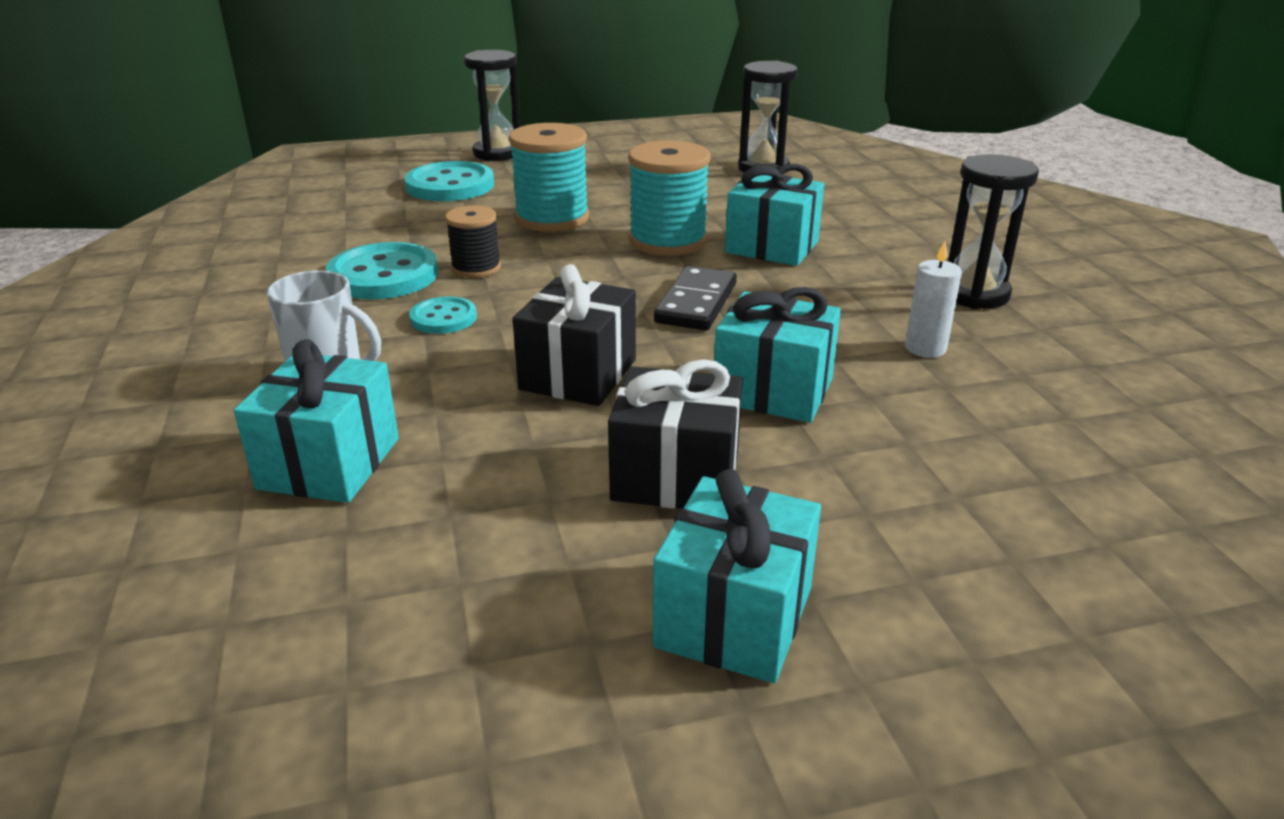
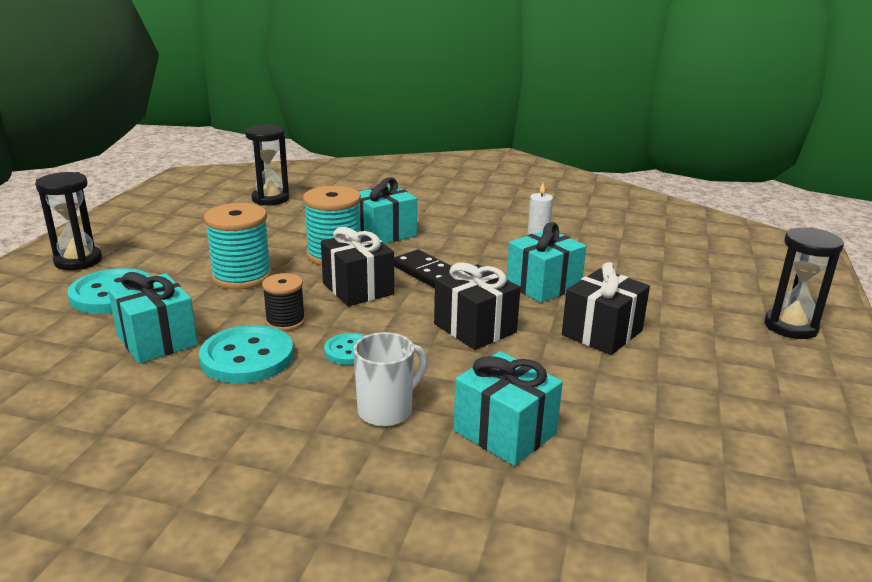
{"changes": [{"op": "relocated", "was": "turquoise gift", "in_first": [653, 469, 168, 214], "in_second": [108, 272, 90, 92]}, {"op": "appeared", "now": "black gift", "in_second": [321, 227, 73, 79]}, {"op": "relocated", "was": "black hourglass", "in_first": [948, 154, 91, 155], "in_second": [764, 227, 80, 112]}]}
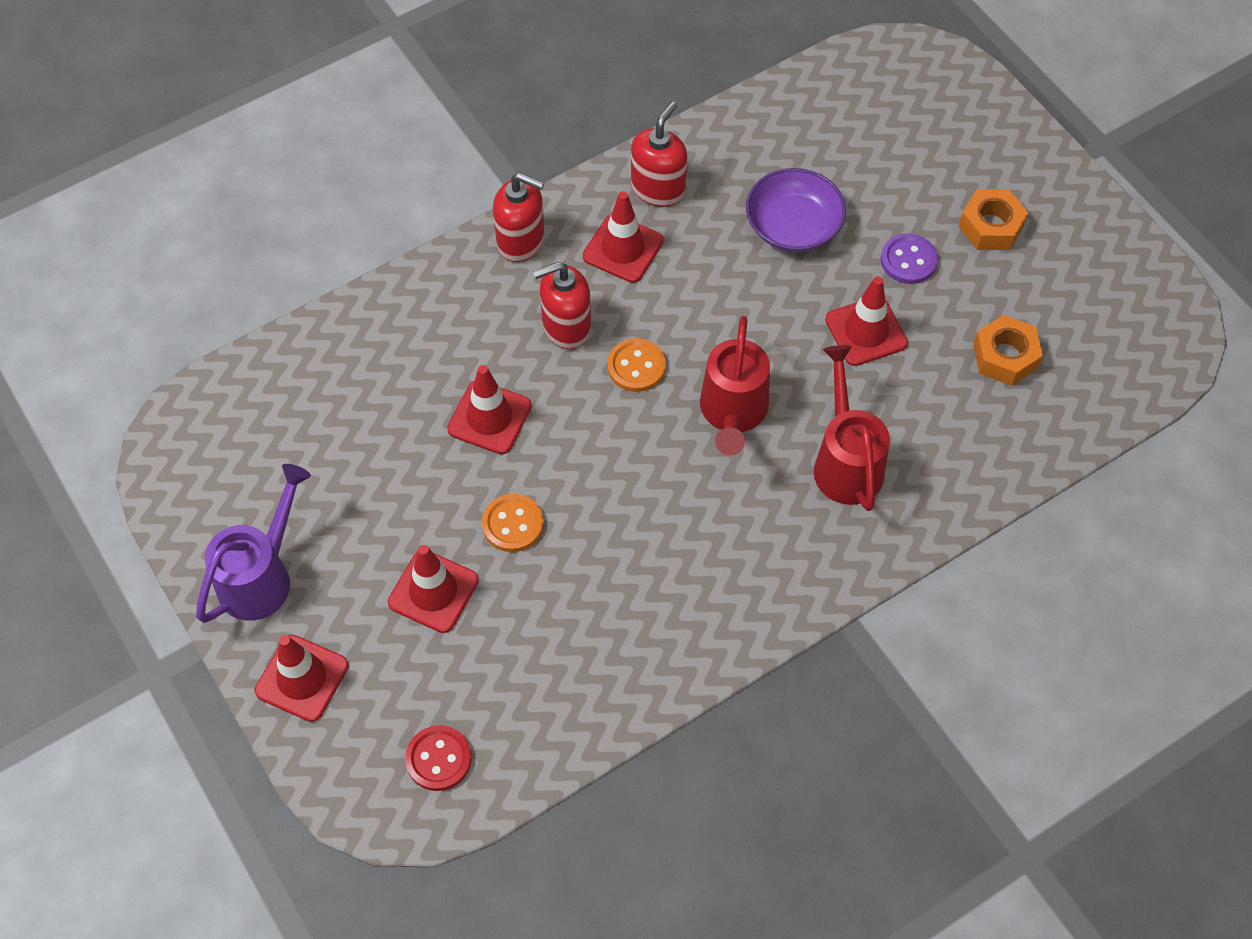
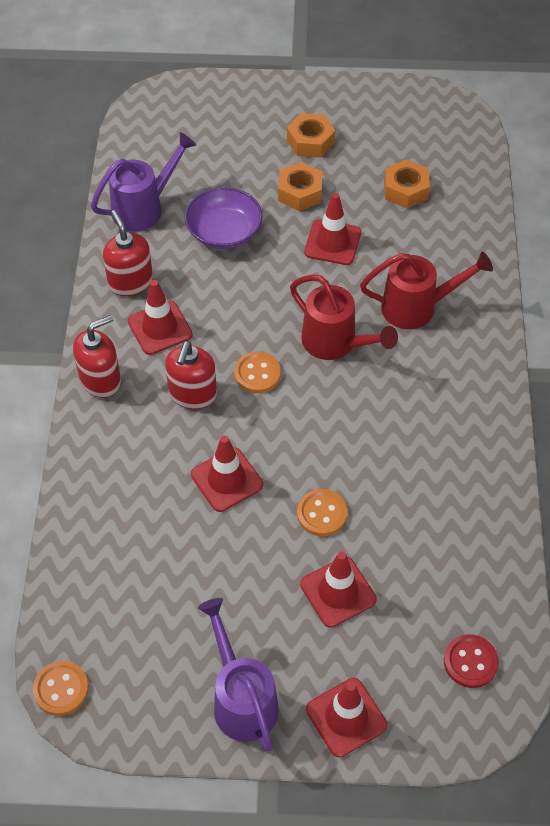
{"changes": [{"op": "appeared", "now": "orange button", "in_second": [33, 661, 56, 55]}, {"op": "appeared", "now": "purple watering can", "in_second": [91, 132, 105, 99]}, {"op": "exchanged", "was": "purple button", "now": "orange nut", "in_first": [881, 233, 57, 51], "in_second": [278, 162, 45, 49]}, {"op": "spun", "was": "red watering can", "in_first": [814, 345, 76, 166], "in_second": [360, 252, 133, 77], "clockwise": 150}]}
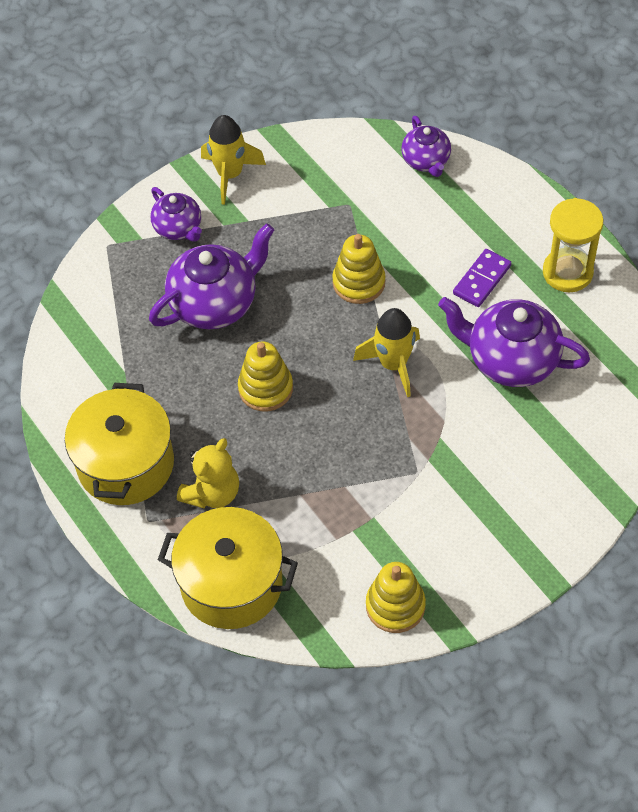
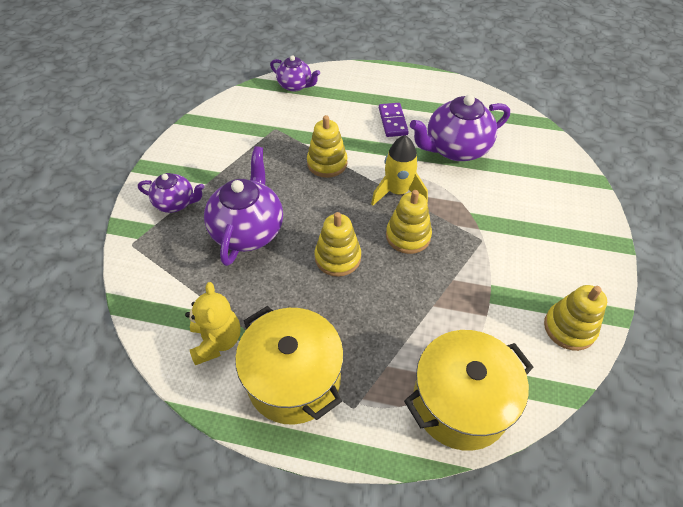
{"changes": [{"op": "relocated", "was": "yellow teddy bear", "in_first": [177, 438, 62, 70], "in_second": [185, 282, 55, 83]}, {"op": "appeared", "now": "yellow stacking toy", "in_second": [386, 190, 46, 64]}, {"op": "missing", "was": "yellow rocket", "in_first": [201, 115, 65, 90]}, {"op": "missing", "was": "yellow hourglass", "in_first": [543, 198, 61, 94]}]}
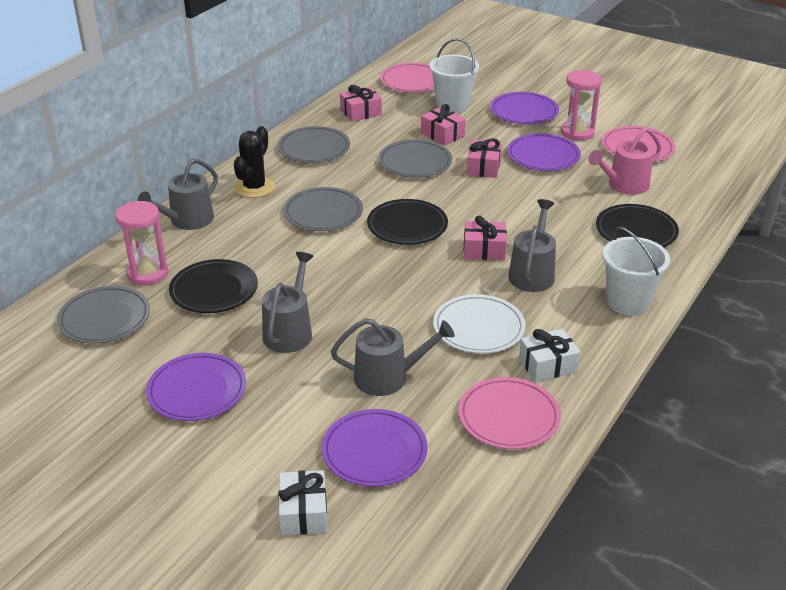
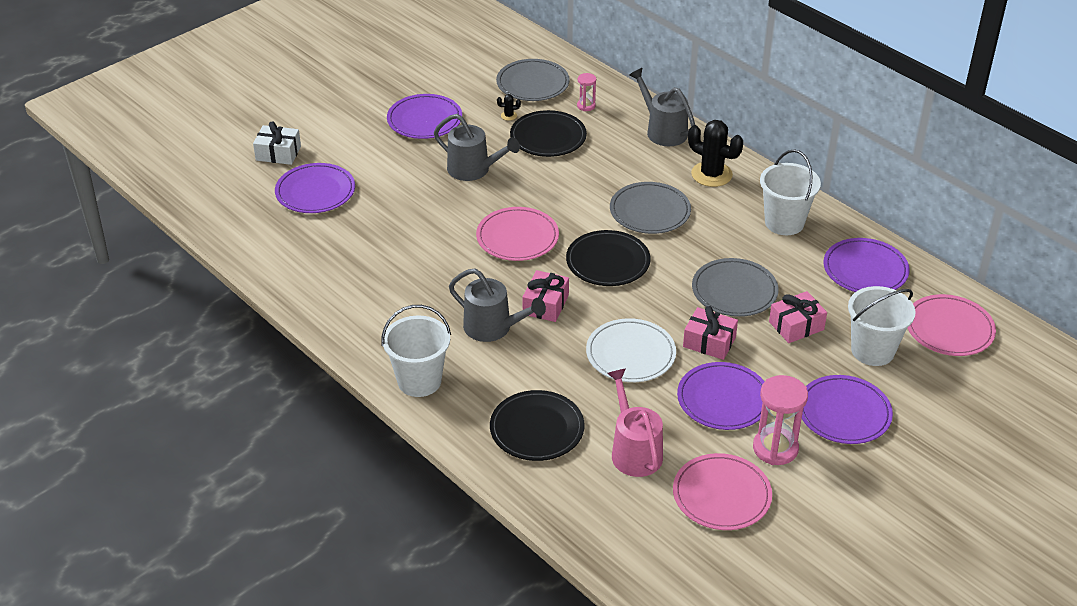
{"changes": [{"op": "relocated", "was": "pink plate", "in_first": [458, 377, 103, 72], "in_second": [476, 207, 83, 54]}, {"op": "appeared", "now": "black cactus", "in_second": [497, 94, 24, 27]}, {"op": "size", "was": "pink hourglass", "in_first": [115, 201, 53, 85], "in_second": [577, 73, 19, 38], "ratio": 0.52}, {"op": "relocated", "was": "white plate", "in_first": [433, 294, 93, 60], "in_second": [586, 318, 90, 64]}, {"op": "exchanged", "was": "grey plate", "now": "white bucket", "in_first": [278, 126, 72, 37], "in_second": [760, 149, 61, 86]}, {"op": "exchanged", "was": "pink gift", "now": "purple plate", "in_first": [340, 85, 42, 37], "in_second": [824, 238, 86, 54]}, {"op": "missing", "was": "grey watering can", "in_first": [331, 318, 124, 78]}, {"op": "missing", "was": "white gift", "in_first": [519, 329, 61, 53]}]}
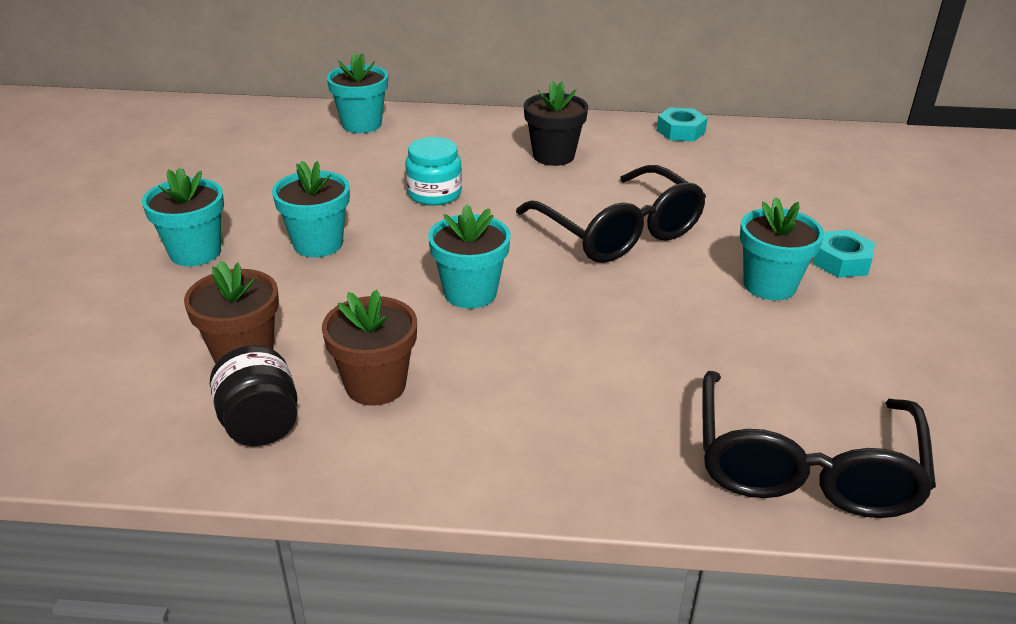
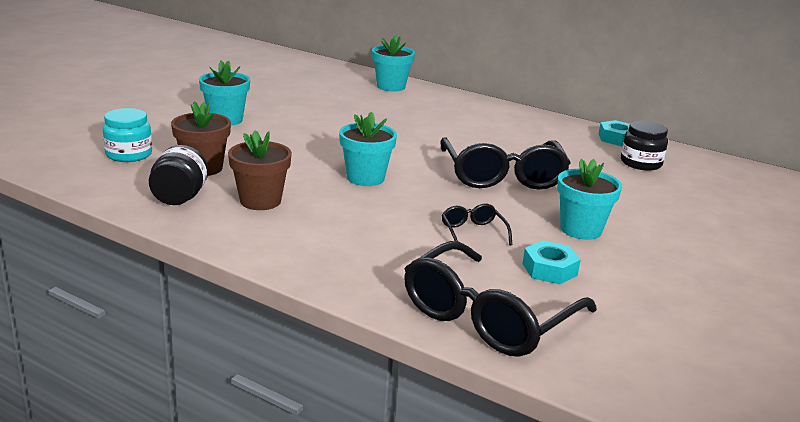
{"changes": [{"op": "relocated", "was": "turquoise jar", "in_first": [405, 137, 57, 69], "in_second": [102, 108, 50, 54]}, {"op": "appeared", "now": "black glasses", "in_second": [442, 203, 70, 42]}, {"op": "relocated", "was": "turquoise nut", "in_first": [813, 230, 62, 48], "in_second": [522, 240, 59, 44]}, {"op": "appeared", "now": "black jar", "in_second": [621, 121, 47, 50]}, {"op": "missing", "was": "turquoise flower pot", "in_first": [272, 161, 78, 96]}, {"op": "missing", "was": "black flower pot", "in_first": [524, 81, 64, 85]}]}
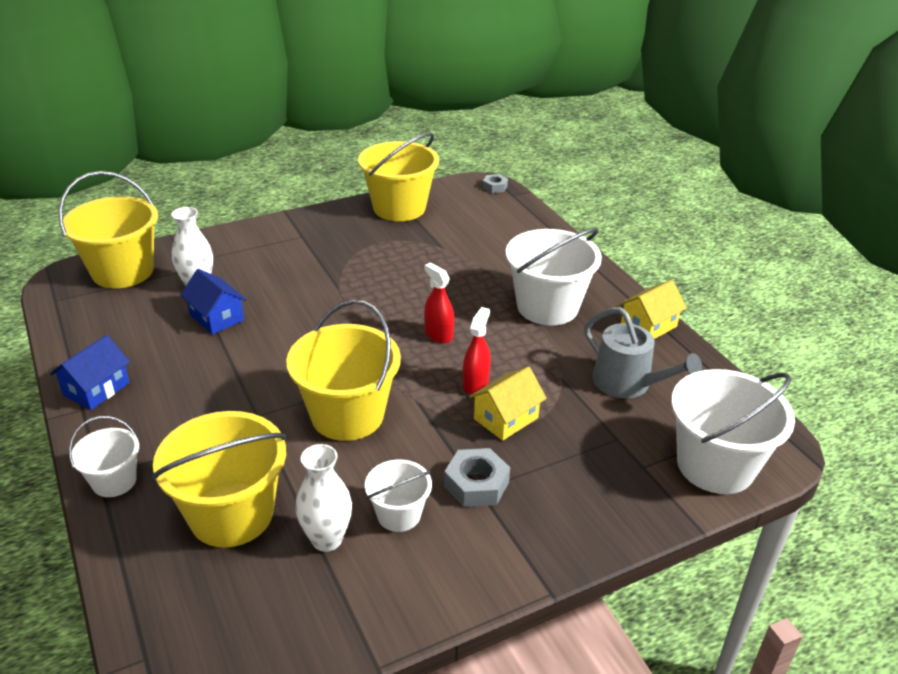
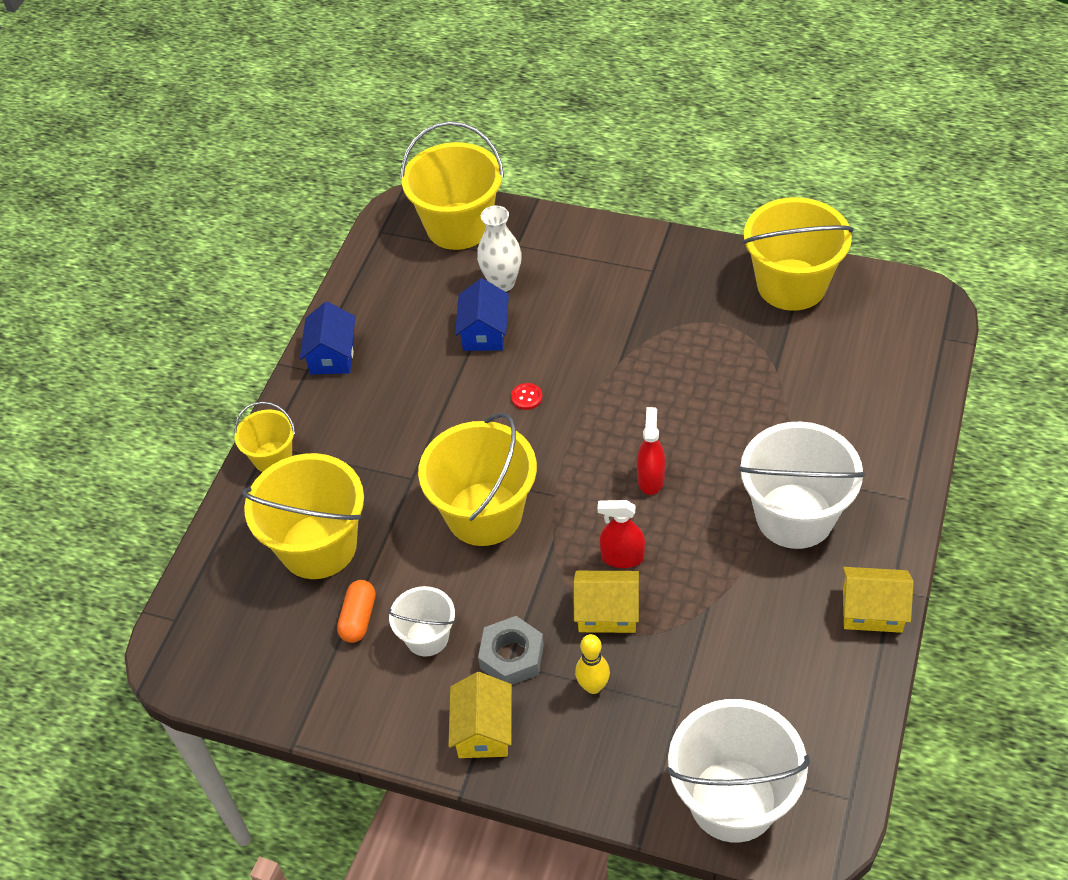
{"changes": [{"op": "colour", "was": "white bucket", "now": "yellow bucket", "in_first": [69, 416, 70, 81], "in_second": [234, 402, 61, 70]}, {"op": "spun", "was": "blue house", "in_first": [50, 335, 80, 75], "in_second": [300, 301, 56, 74], "clockwise": -75}, {"op": "exchanged", "was": "white vase", "now": "orange capsule", "in_first": [295, 444, 57, 108], "in_second": [337, 580, 39, 63]}, {"op": "appeared", "now": "yellow house", "in_second": [448, 672, 64, 86]}, {"op": "appeared", "now": "red button", "in_second": [511, 383, 31, 27]}, {"op": "appeared", "now": "yellow bowling pin", "in_second": [575, 634, 35, 60]}, {"op": "spun", "was": "red spray bottle", "in_first": [463, 307, 28, 88], "in_second": [598, 500, 47, 68], "clockwise": -150}, {"op": "missing", "was": "grey nut", "in_first": [483, 174, 25, 19]}, {"op": "missing", "was": "grey watering can", "in_first": [584, 307, 118, 91]}]}
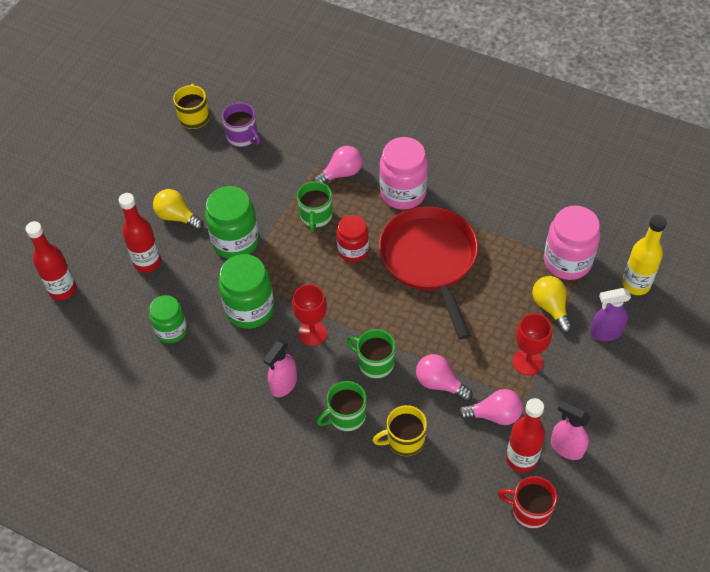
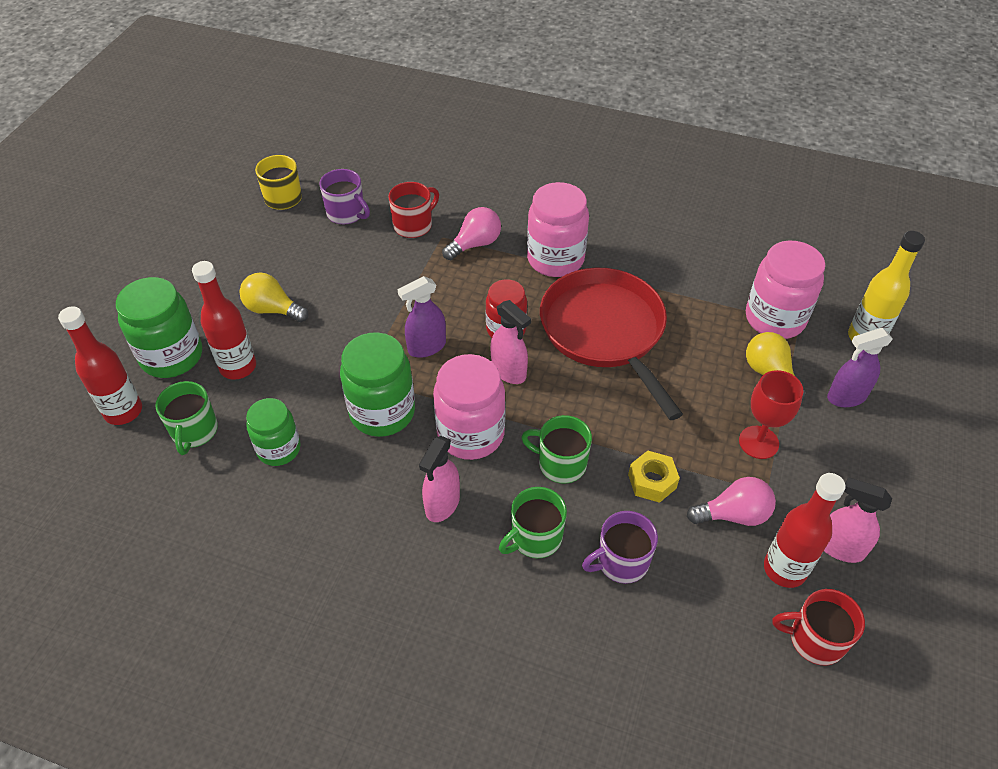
{"changes": [{"op": "relocated", "was": "green jar", "in_first": [205, 186, 54, 73], "in_second": [116, 277, 86, 101]}, {"op": "relocated", "was": "green mug", "in_first": [297, 181, 35, 51], "in_second": [155, 381, 63, 74]}, {"op": "appeared", "now": "red mug", "in_second": [389, 182, 50, 56]}, {"op": "appeared", "now": "purple spray bottle", "in_second": [398, 276, 48, 82]}, {"op": "exchanged", "was": "red goblet", "now": "pink jar", "in_first": [292, 284, 35, 62], "in_second": [433, 354, 72, 106]}, {"op": "appeared", "now": "pink spray bottle", "in_second": [491, 300, 40, 84]}, {"op": "colour", "was": "yellow mug", "now": "purple mug", "in_first": [372, 405, 55, 51], "in_second": [582, 511, 76, 73]}, {"op": "exchanged", "was": "pink light bulb", "now": "yellow nut", "in_first": [416, 354, 57, 47], "in_second": [628, 451, 52, 52]}]}
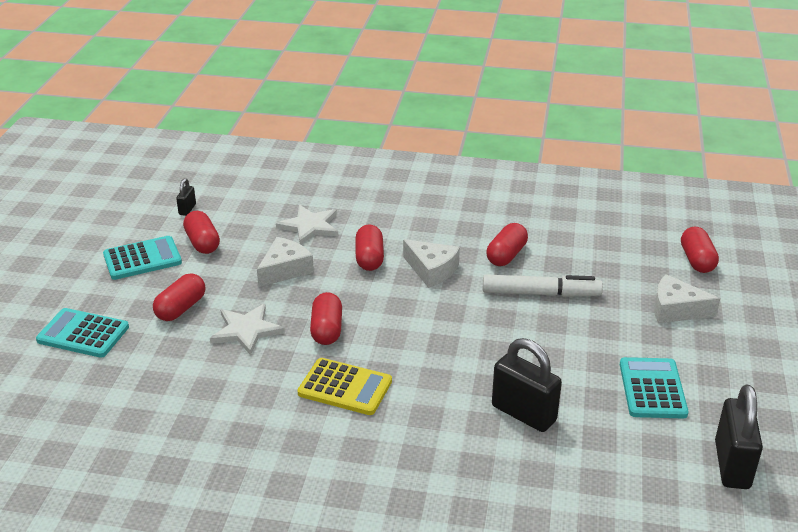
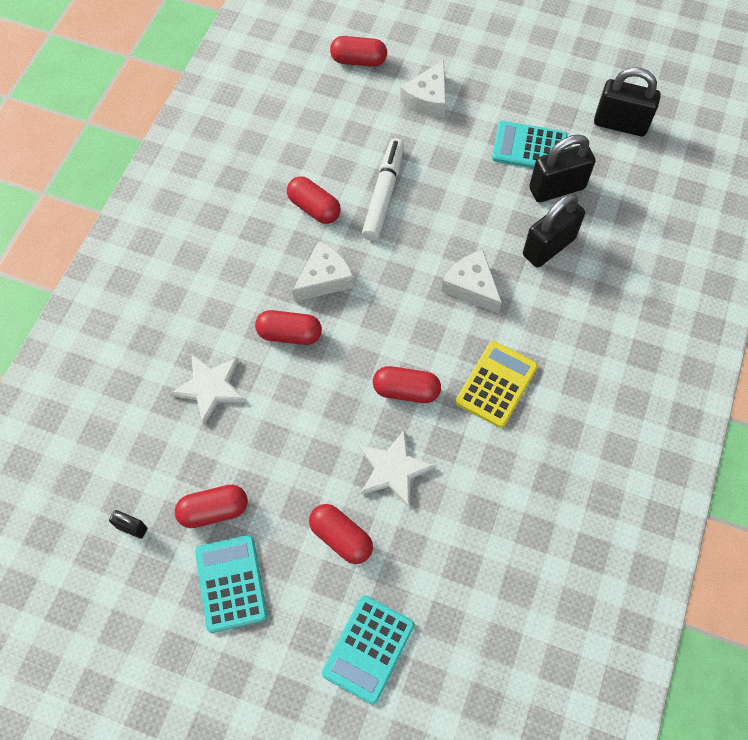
{"changes": [{"op": "relocated", "was": "white cheese", "in_first": [257, 237, 57, 50], "in_second": [441, 250, 61, 64]}, {"op": "appeared", "now": "black padlock", "in_second": [529, 134, 67, 68]}]}
